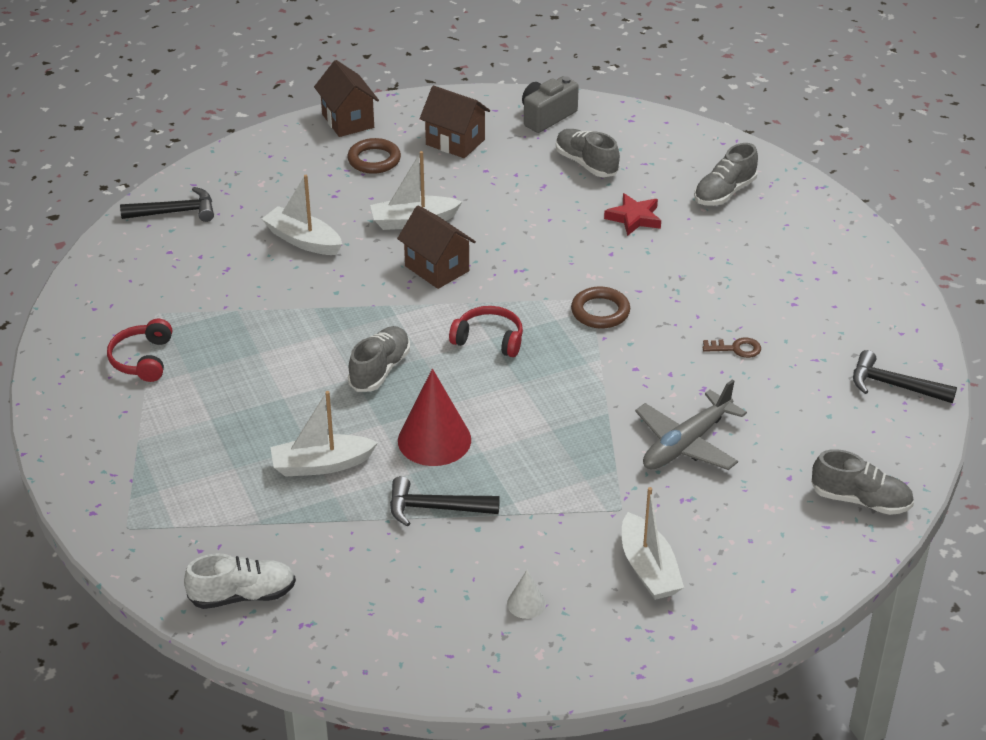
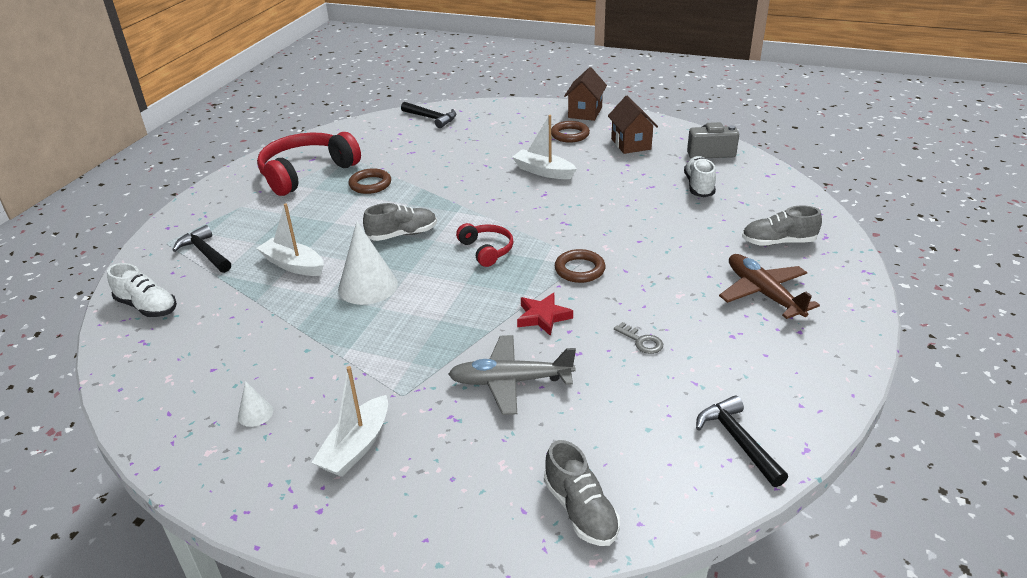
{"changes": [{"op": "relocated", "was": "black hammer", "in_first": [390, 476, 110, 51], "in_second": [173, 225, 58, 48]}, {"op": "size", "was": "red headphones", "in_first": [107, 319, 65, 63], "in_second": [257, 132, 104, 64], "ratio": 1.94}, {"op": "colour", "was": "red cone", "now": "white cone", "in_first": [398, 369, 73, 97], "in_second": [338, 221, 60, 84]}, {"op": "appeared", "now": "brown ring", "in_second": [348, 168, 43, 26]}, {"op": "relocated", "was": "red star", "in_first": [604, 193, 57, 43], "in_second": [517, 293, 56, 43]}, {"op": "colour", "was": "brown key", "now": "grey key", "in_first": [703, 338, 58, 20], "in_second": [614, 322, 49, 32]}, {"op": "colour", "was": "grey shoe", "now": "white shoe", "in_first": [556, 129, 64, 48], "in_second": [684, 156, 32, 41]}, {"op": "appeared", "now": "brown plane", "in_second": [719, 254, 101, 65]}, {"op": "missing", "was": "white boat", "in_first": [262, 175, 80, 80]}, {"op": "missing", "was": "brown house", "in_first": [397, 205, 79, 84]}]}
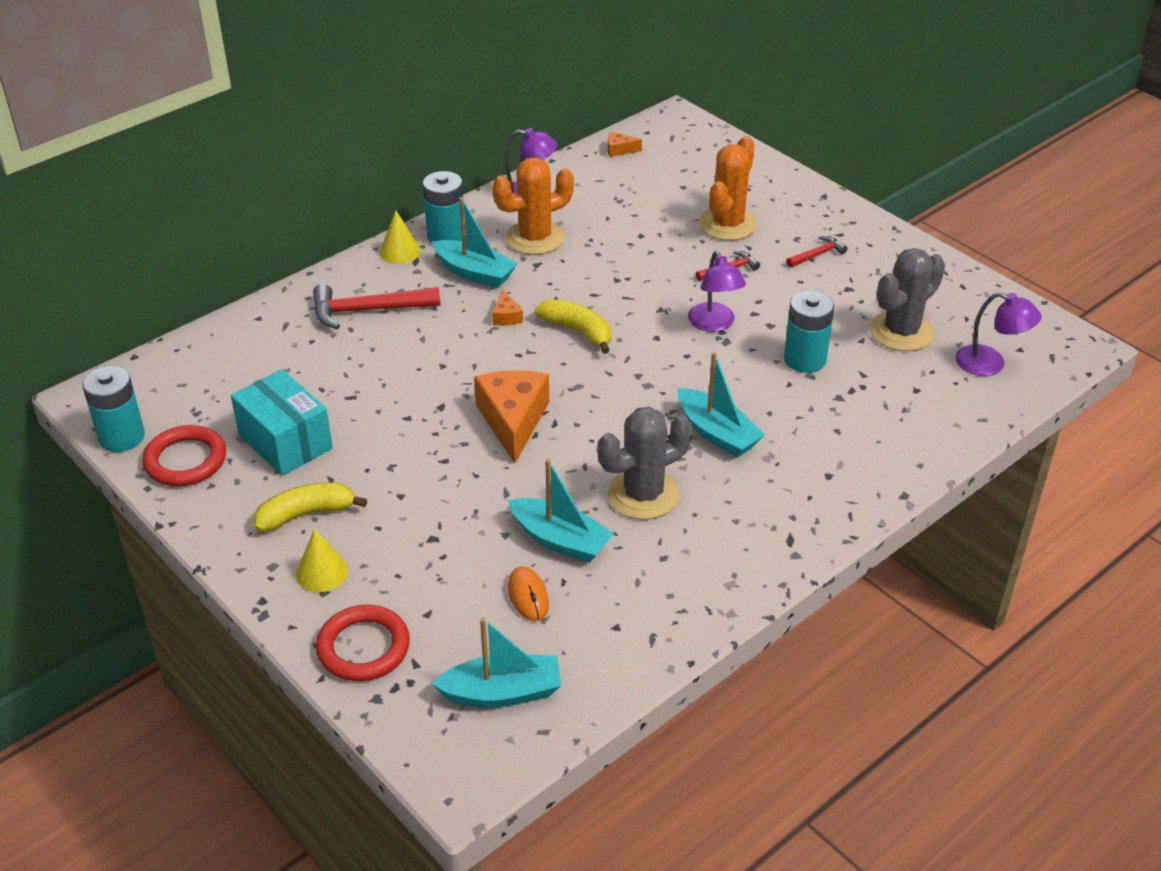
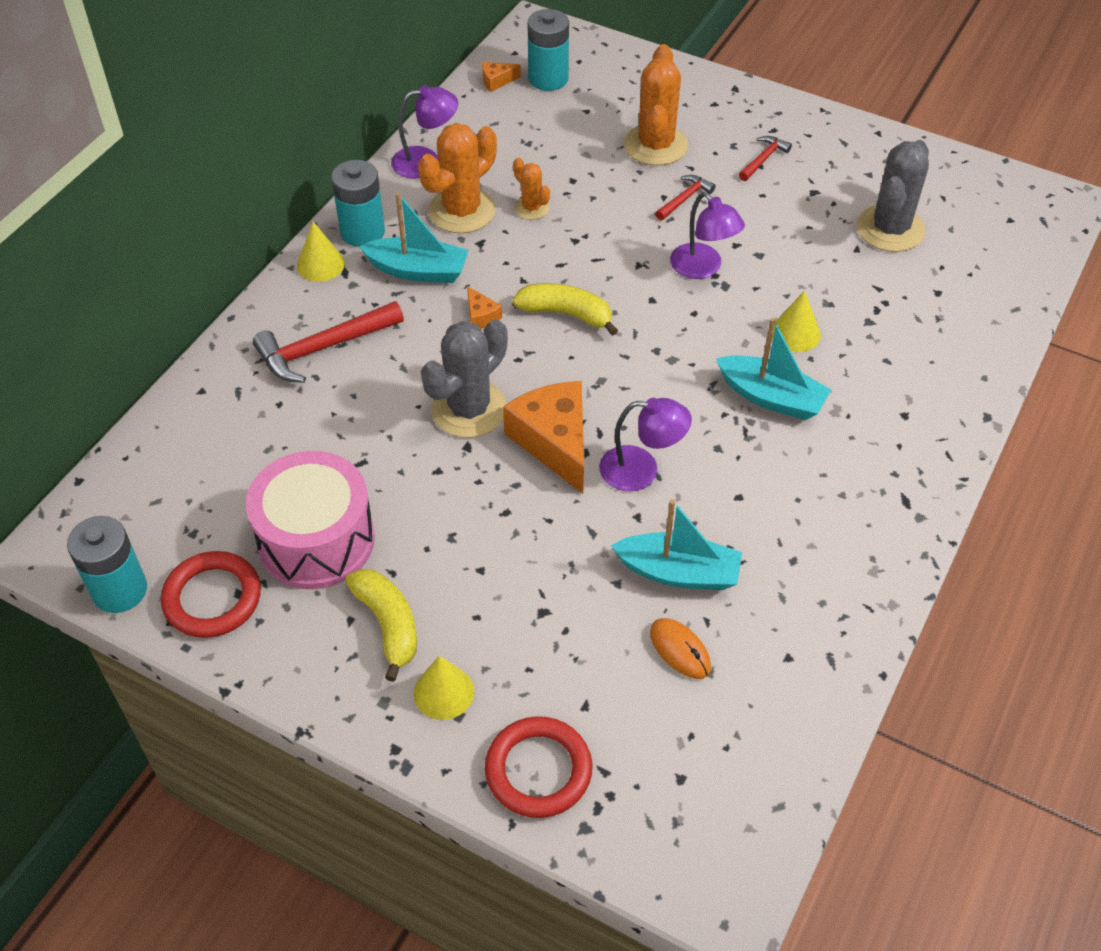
{"changes": [{"op": "exchanged", "was": "turquoise box", "now": "pink drum", "in_first": [231, 369, 102, 107], "in_second": [246, 451, 129, 138]}, {"op": "spun", "was": "yellow banana", "in_first": [254, 483, 113, 49], "in_second": [345, 569, 72, 113], "clockwise": 105}, {"op": "relocated", "was": "grey cactus", "in_first": [597, 407, 95, 113], "in_second": [421, 319, 87, 119]}, {"op": "appeared", "now": "orange cactus", "in_second": [513, 157, 37, 63]}, {"op": "relocated", "was": "turquoise battery", "in_first": [784, 290, 50, 83], "in_second": [528, 9, 41, 82]}, {"op": "relocated", "was": "purple lamp", "in_first": [955, 292, 87, 84], "in_second": [599, 398, 93, 93]}, {"op": "appeared", "now": "yellow cone", "in_second": [772, 290, 49, 62]}, {"op": "missing", "was": "turquoise boat", "in_first": [431, 618, 130, 90]}]}
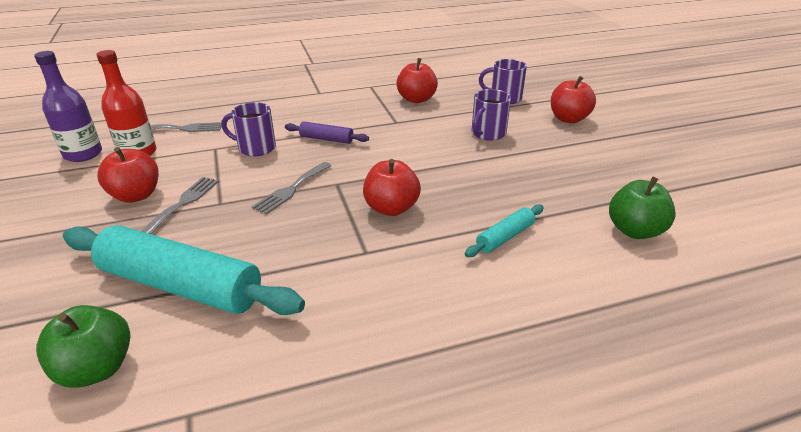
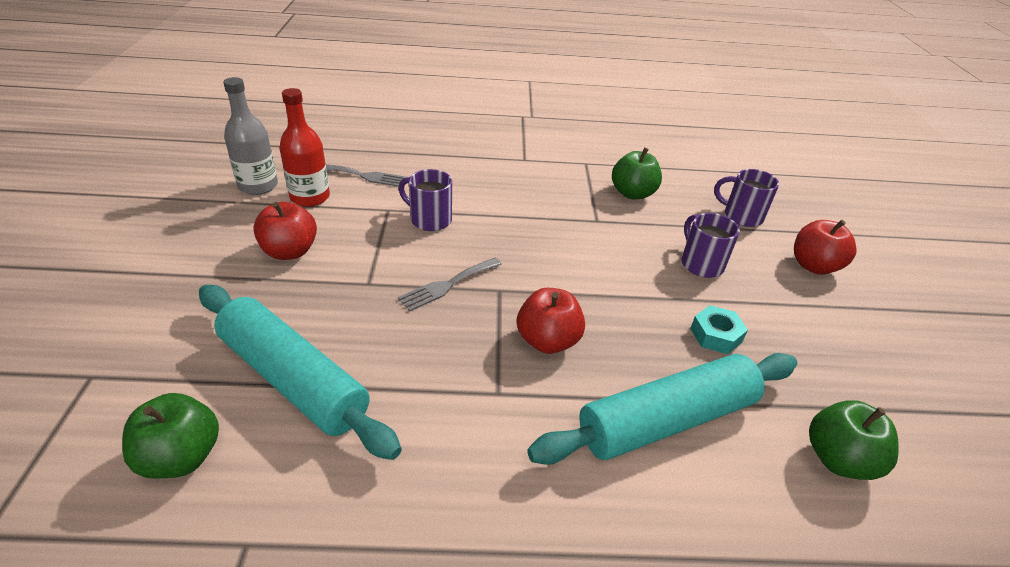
{"changes": [{"op": "colour", "was": "purple bottle", "now": "grey bottle", "in_first": [34, 51, 68, 111], "in_second": [223, 77, 55, 118]}, {"op": "size", "was": "turquoise rolling pin", "in_first": [465, 204, 79, 53], "in_second": [527, 353, 270, 112], "ratio": 2.16}, {"op": "colour", "was": "red apple", "now": "green apple", "in_first": [396, 58, 42, 45], "in_second": [612, 147, 50, 53]}, {"op": "spun", "was": "purple mug", "in_first": [472, 89, 39, 52], "in_second": [681, 213, 59, 65], "clockwise": 105}, {"op": "appeared", "now": "turquoise nut", "in_second": [690, 305, 58, 49]}, {"op": "missing", "was": "grey fork", "in_first": [141, 177, 78, 57]}, {"op": "missing", "was": "purple rolling pin", "in_first": [285, 122, 84, 22]}]}
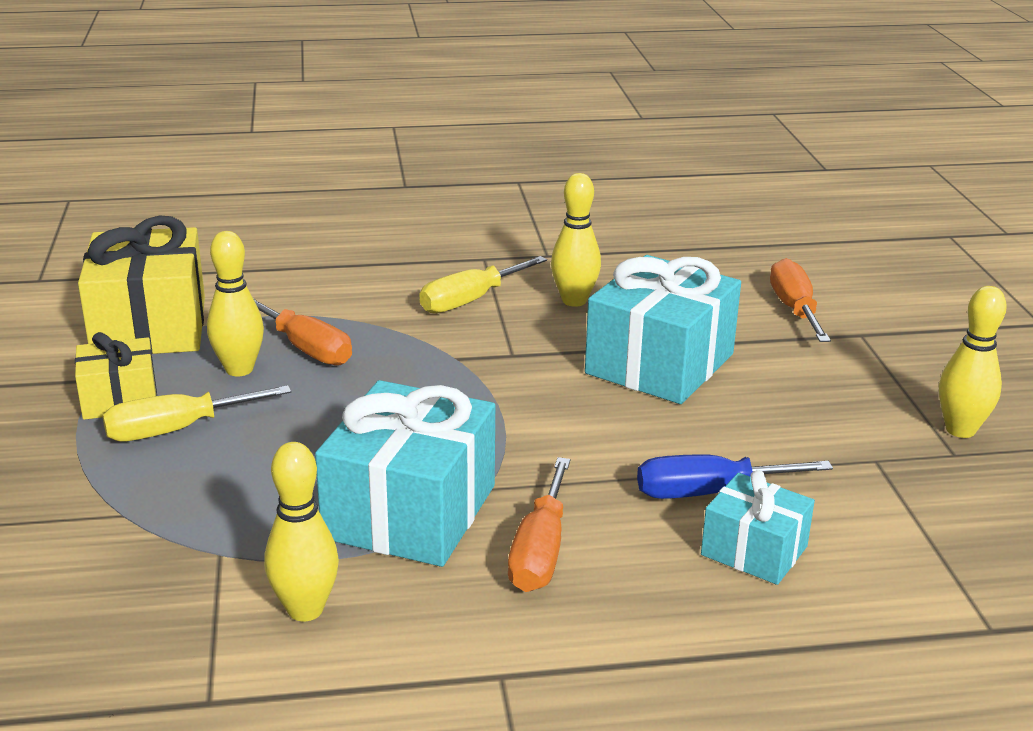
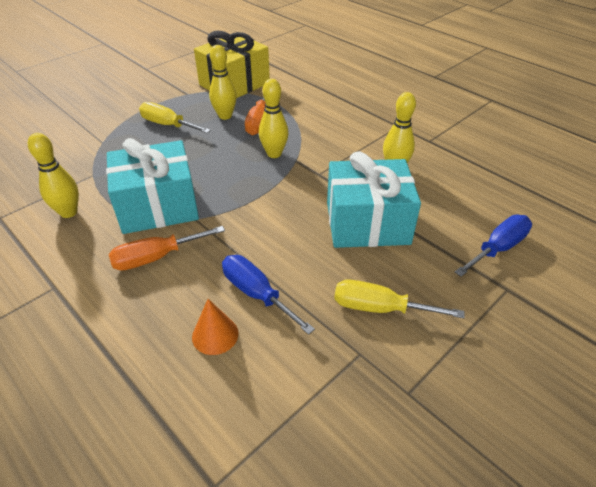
{"changes": [{"op": "exchanged", "was": "turquoise gift", "now": "orange cone", "in_first": [701, 470, 114, 115], "in_second": [192, 299, 47, 56]}, {"op": "relocated", "was": "yellow bowling pin", "in_first": [939, 286, 68, 152], "in_second": [259, 79, 30, 79]}, {"op": "relocated", "was": "yellow screwdriver", "in_first": [419, 256, 128, 57], "in_second": [334, 280, 131, 38]}, {"op": "colour", "was": "orange screwdriver", "now": "blue screwdriver", "in_first": [770, 258, 61, 84], "in_second": [455, 215, 77, 62]}, {"op": "missing", "was": "yellow gift", "in_first": [75, 332, 82, 88]}]}
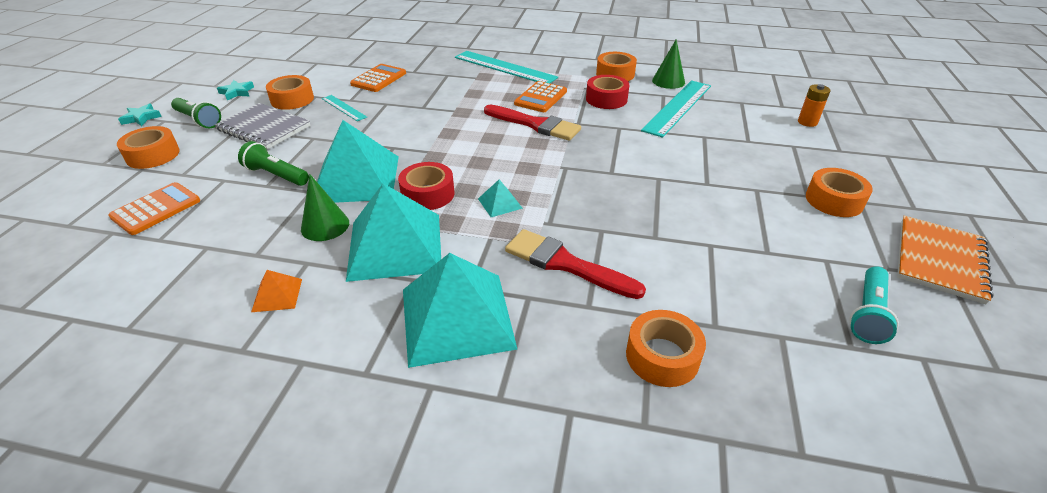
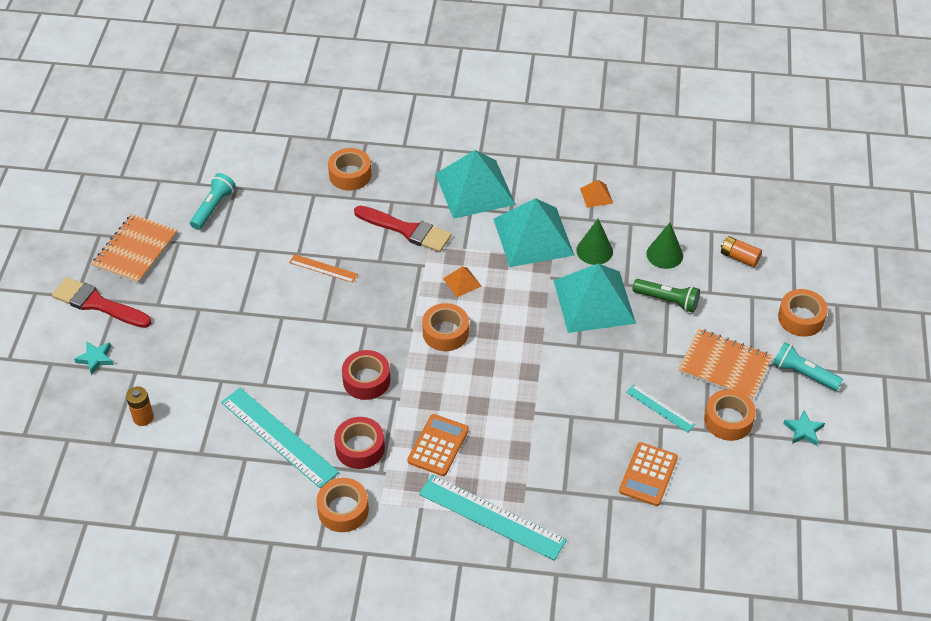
{"changes": [{"op": "relocated", "was": "red brush", "in_first": [484, 105, 97, 36], "in_second": [52, 277, 99, 51]}, {"op": "relocated", "was": "turquoise star", "in_first": [118, 103, 44, 23], "in_second": [74, 341, 40, 34]}, {"op": "spun", "was": "turquoise ruler", "in_first": [641, 80, 70, 58], "in_second": [221, 388, 118, 100], "clockwise": -75}, {"op": "appeared", "now": "orange ruler", "in_second": [289, 254, 69, 29]}, {"op": "relocated", "was": "red tape", "in_first": [398, 162, 56, 48], "in_second": [342, 350, 48, 50]}, {"op": "relocated", "was": "orange tape", "in_first": [806, 168, 67, 49], "in_second": [422, 303, 47, 48]}, {"op": "colour", "was": "turquoise pyramid", "now": "orange pyramid", "in_first": [478, 179, 45, 38], "in_second": [443, 267, 38, 30]}, {"op": "relocated", "was": "green cone", "in_first": [652, 39, 33, 50], "in_second": [647, 223, 36, 46]}, {"op": "colour", "was": "grey notebook", "now": "orange notebook", "in_first": [215, 103, 96, 46], "in_second": [678, 328, 94, 72]}, {"op": "exchanged", "was": "orange calculator", "now": "orange battery", "in_first": [109, 182, 91, 53], "in_second": [721, 236, 41, 31]}, {"op": "colour", "was": "green flashlight", "now": "turquoise flashlight", "in_first": [171, 98, 50, 30], "in_second": [773, 342, 70, 49]}]}
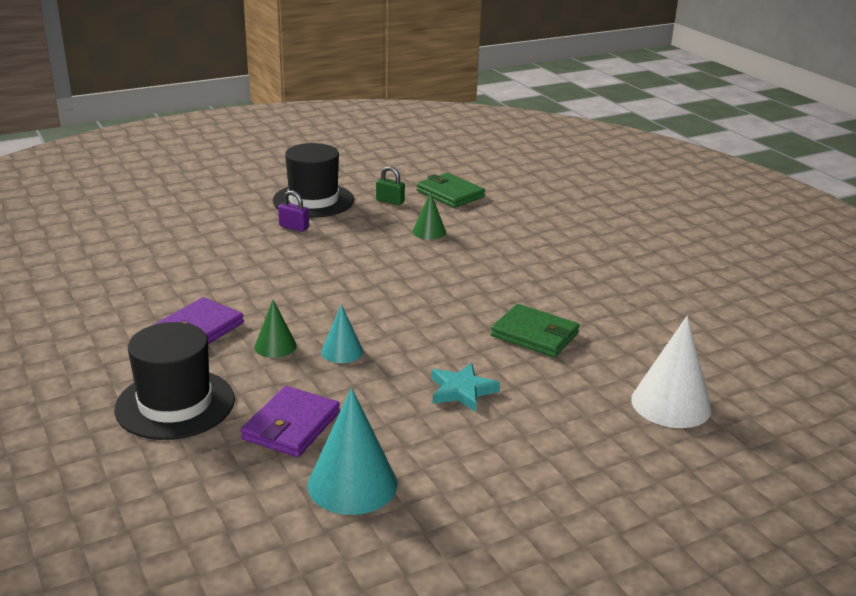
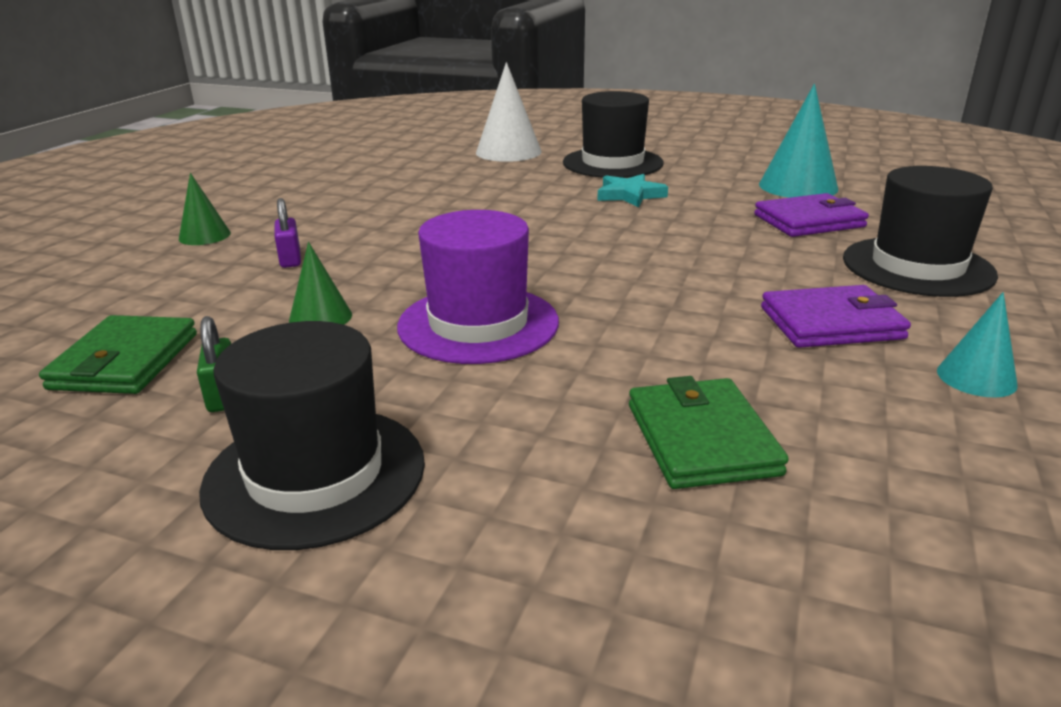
{"changes": [{"op": "relocated", "was": "green cone", "in_first": [255, 300, 42, 58], "in_second": [179, 173, 52, 72]}, {"op": "relocated", "was": "purple padlock", "in_first": [278, 190, 31, 42], "in_second": [275, 198, 26, 70]}, {"op": "appeared", "now": "purple hat", "in_second": [397, 210, 162, 154]}, {"op": "appeared", "now": "black hat", "in_second": [563, 91, 101, 87]}, {"op": "relocated", "was": "green wallet", "in_first": [491, 304, 89, 53], "in_second": [629, 376, 160, 113]}, {"op": "relocated", "was": "turquoise cone", "in_first": [321, 304, 42, 59], "in_second": [937, 292, 81, 105]}]}
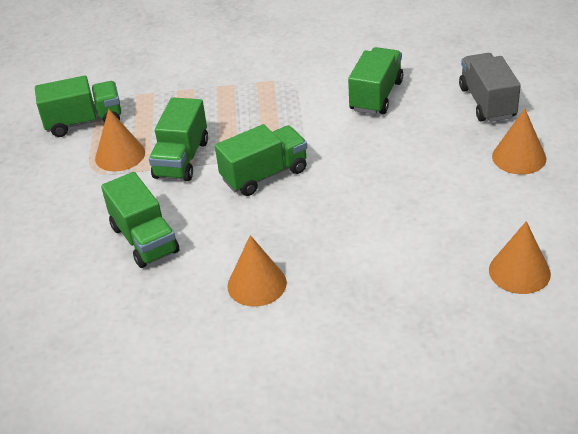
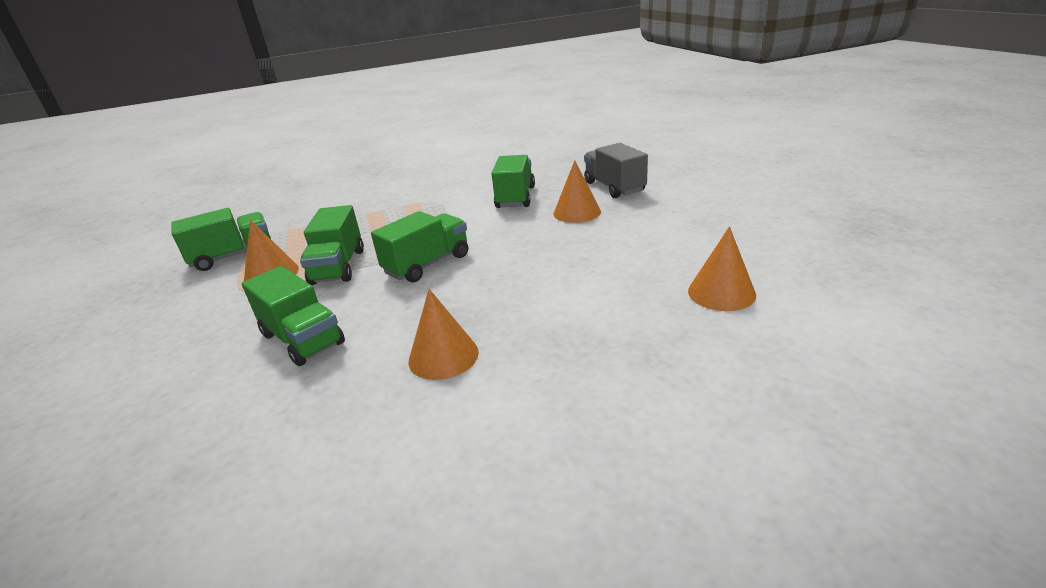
{"changes": [{"op": "relocated", "was": "orange cone", "in_first": [492, 109, 54, 66], "in_second": [553, 161, 48, 62]}]}
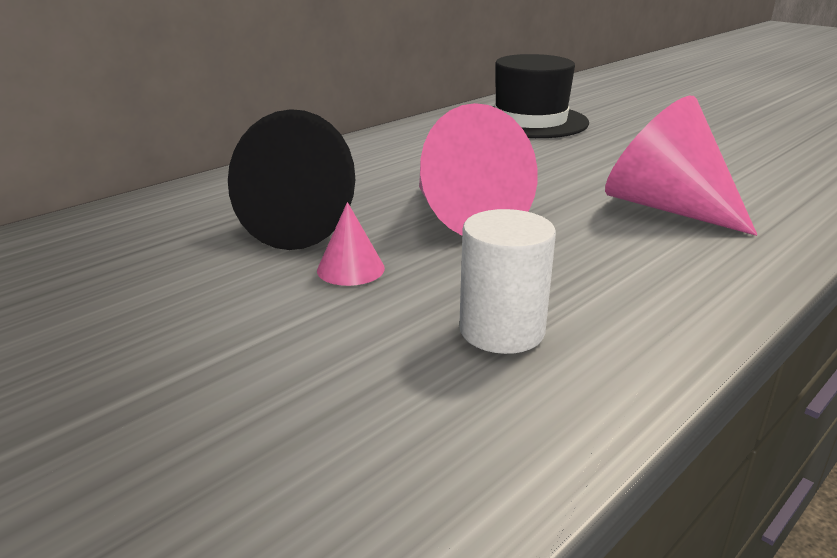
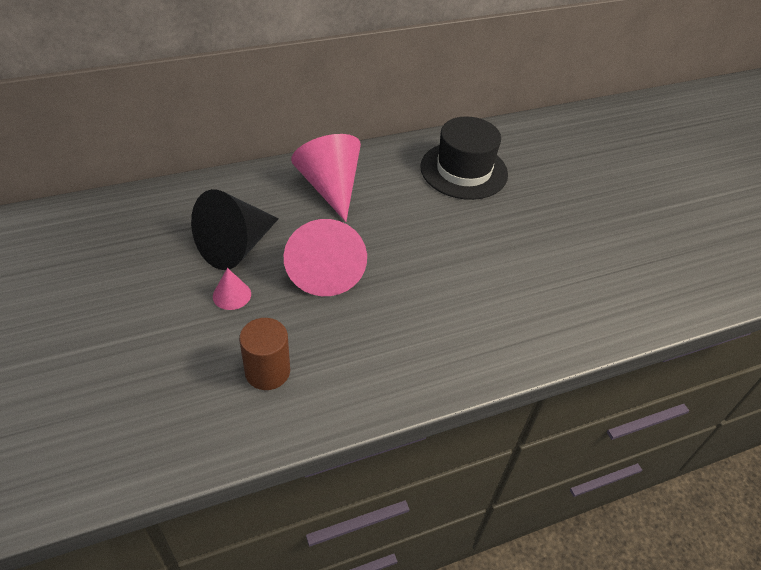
{"changes": [{"op": "colour", "was": "white cylinder", "now": "brown cylinder", "in_first": [459, 209, 97, 145], "in_second": [239, 318, 51, 72]}, {"op": "relocated", "was": "pink cone", "in_first": [605, 96, 152, 140], "in_second": [291, 134, 70, 88]}]}
